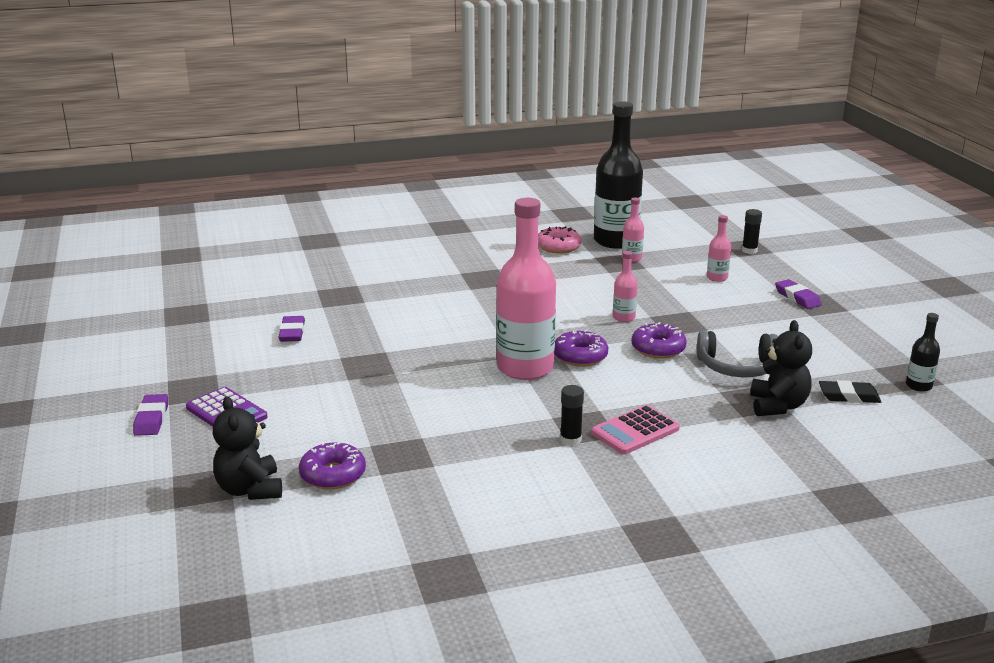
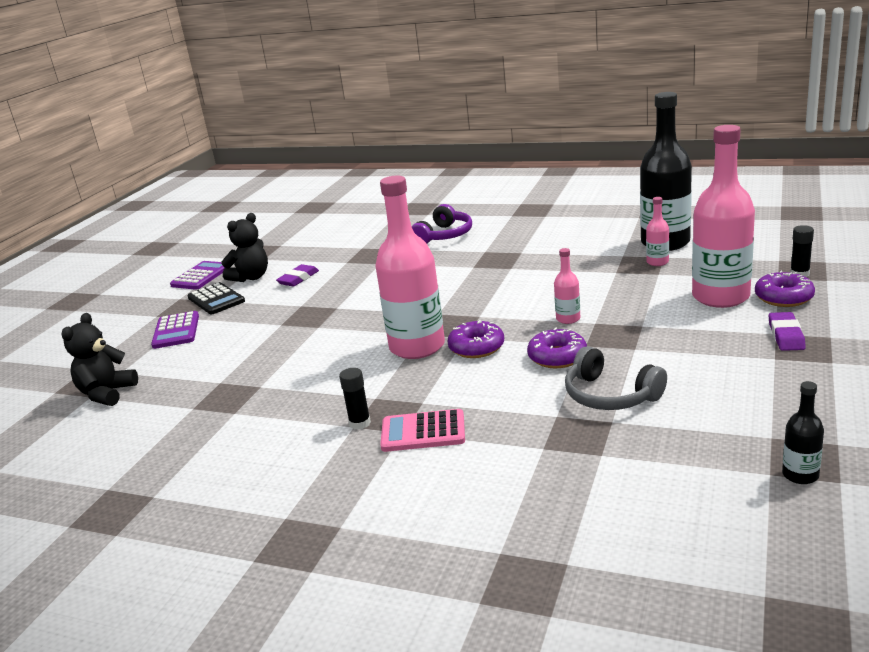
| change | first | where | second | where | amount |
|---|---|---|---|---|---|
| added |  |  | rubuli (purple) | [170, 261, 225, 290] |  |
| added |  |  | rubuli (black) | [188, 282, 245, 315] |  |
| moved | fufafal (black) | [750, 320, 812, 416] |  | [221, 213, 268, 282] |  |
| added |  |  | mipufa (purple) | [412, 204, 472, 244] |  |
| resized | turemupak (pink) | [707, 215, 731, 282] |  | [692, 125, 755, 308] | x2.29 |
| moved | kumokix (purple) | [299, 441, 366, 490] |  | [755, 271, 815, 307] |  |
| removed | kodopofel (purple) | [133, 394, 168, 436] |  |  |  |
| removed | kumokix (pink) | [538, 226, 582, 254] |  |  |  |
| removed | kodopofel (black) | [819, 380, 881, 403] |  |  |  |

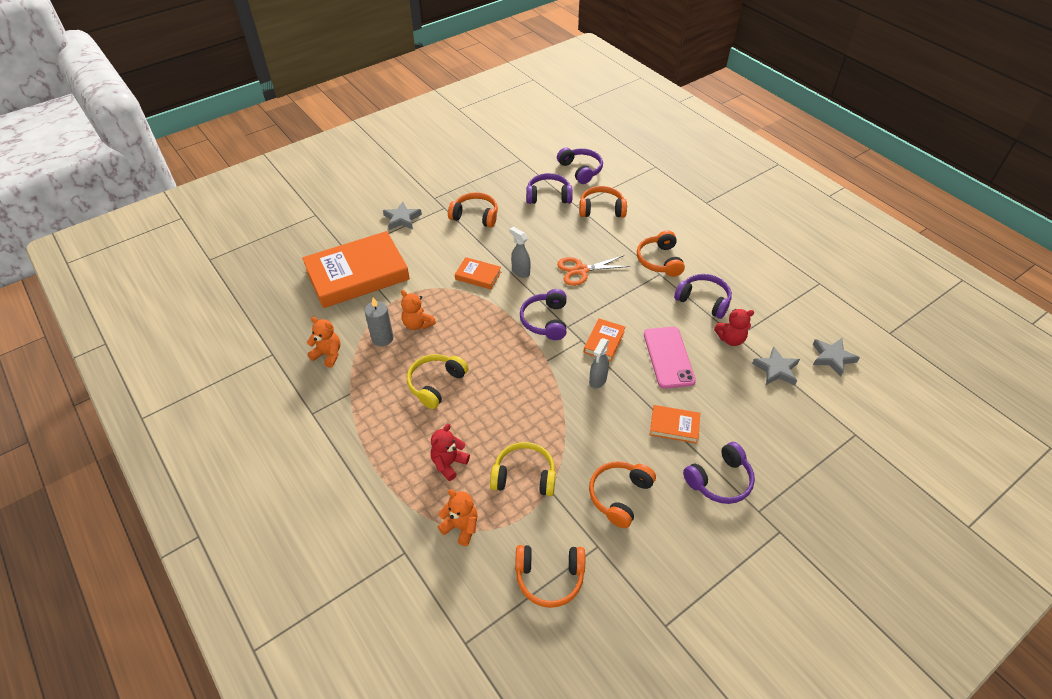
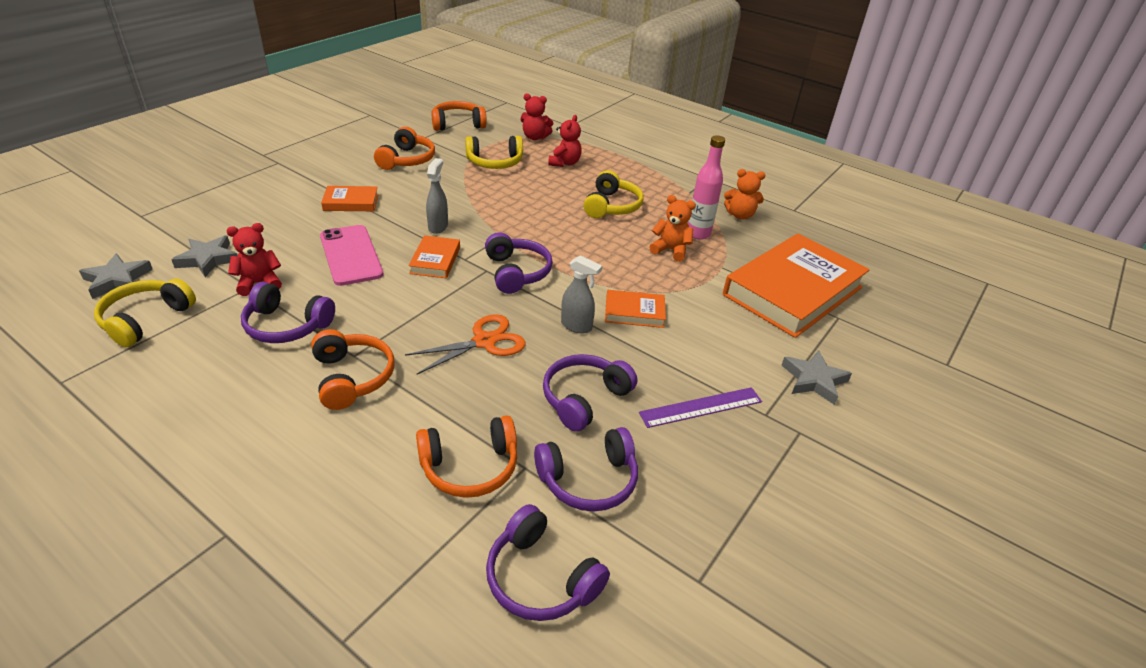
| change | first | where | second | where | amount |
|---|---|---|---|---|---|
| added |  |  | mipufa (yellow) | [94, 279, 196, 347] |  |
| recoloured | fufafal (orange) | [438, 489, 478, 546] | fufafal (red) | [520, 93, 553, 140] |  |
| moved | mipufa (purple) | [683, 442, 755, 504] |  | [543, 354, 637, 432] |  |
| replaced | mipufa (orange) | [448, 192, 498, 228] | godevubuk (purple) | [639, 387, 762, 428] |  |
| replaced | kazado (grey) | [364, 297, 394, 346] | turemupak (pink) | [688, 135, 725, 240] |  |

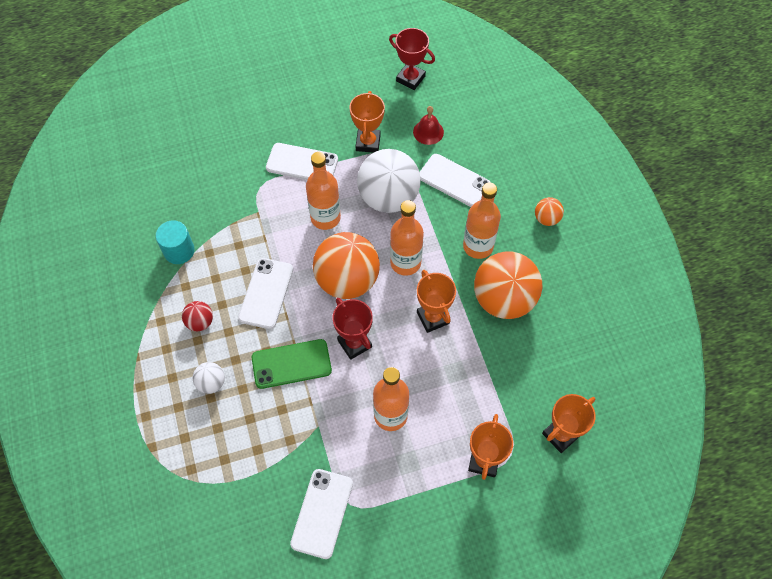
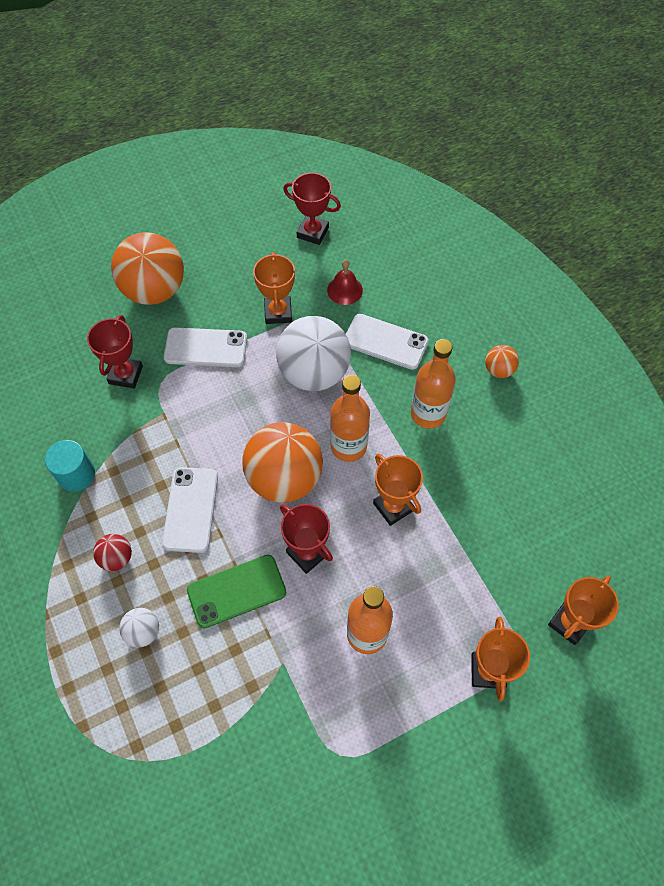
| change | first | where | second | where | amount |
|---|---|---|---|---|---|
| added |  |  | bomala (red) | [87, 315, 143, 389] |  |
| moved | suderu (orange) | [474, 251, 542, 319] |  | [111, 232, 184, 305] |  |
| removed | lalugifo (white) | [290, 469, 353, 559] |  |  |  |
| removed | turemupak (orange) | [306, 152, 341, 230] |  |  |  |

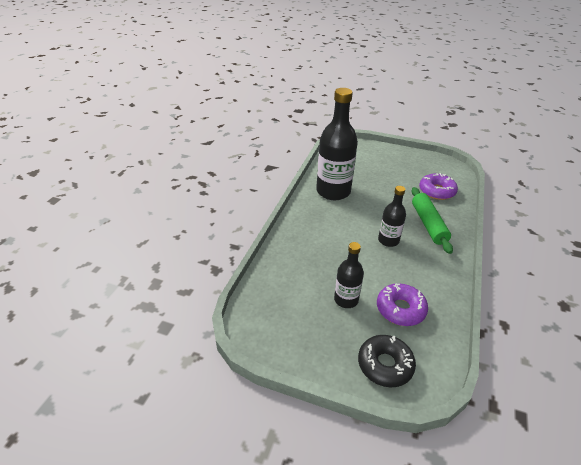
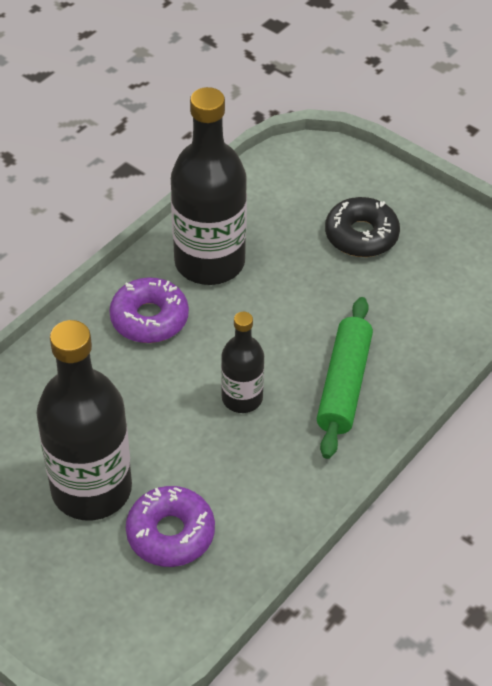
| change | first | where | second | where | amount |
|---|---|---|---|---|---|
| resized | turemupak (black) | [334, 242, 364, 308] |  | [37, 320, 132, 521] | x1.86 |
| moved | kumokix (purple) | [419, 173, 458, 200] |  | [109, 278, 189, 343] |  |
| moved | kumokix (black) | [358, 335, 416, 387] |  | [325, 197, 400, 257] |  |

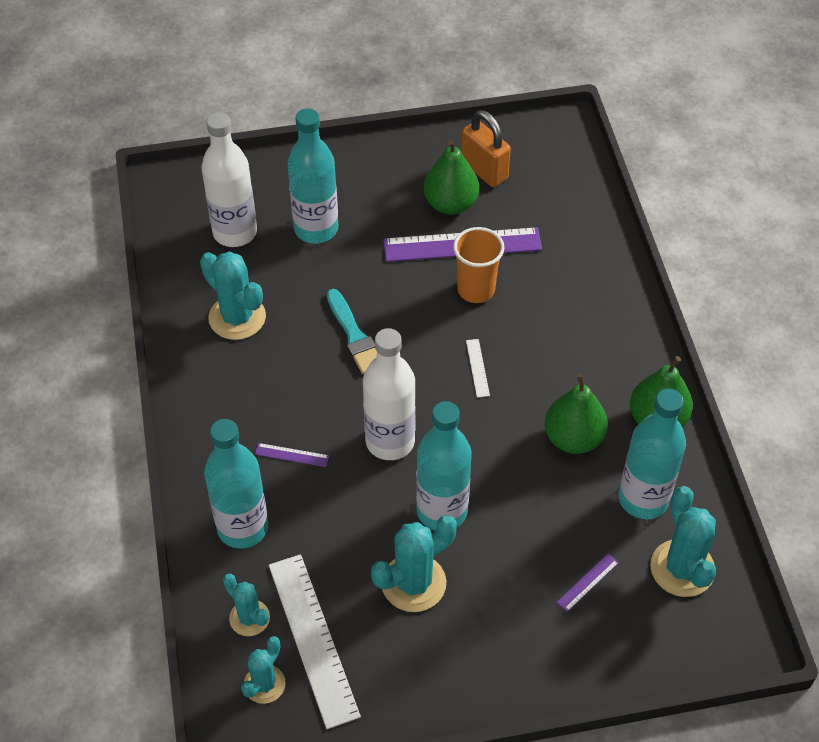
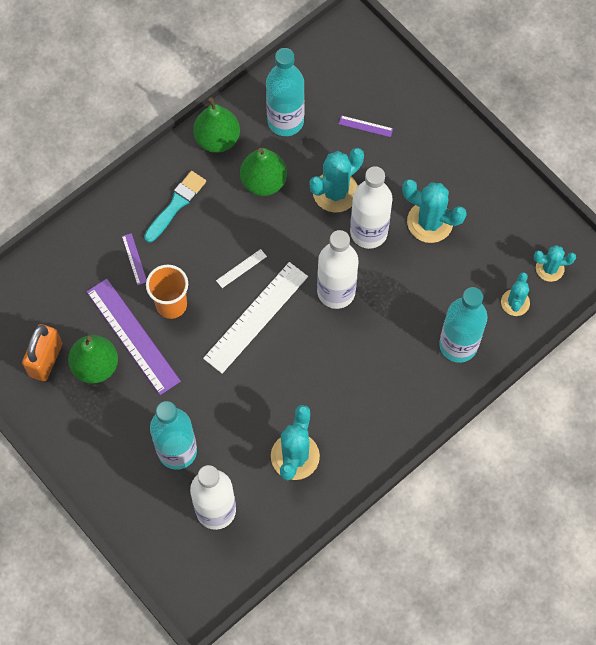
| change | first | where | second | where | amount |
|---|---|---|---|---|---|
| moved | godevubuk (purple) | [255, 443, 329, 467] |  | [122, 233, 147, 285] |  |
| moved | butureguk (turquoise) | [327, 289, 377, 374] |  | [144, 171, 206, 242] |  |
| moved | godevubuk (white) | [269, 554, 361, 729] |  | [203, 262, 308, 373] |  |
| moved | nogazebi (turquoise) | [650, 486, 716, 597] |  | [309, 148, 364, 213] |  |
| recoloured | turemupak (turquoise) | [416, 401, 471, 531] | turemupak (white) | [350, 166, 392, 249] |  |

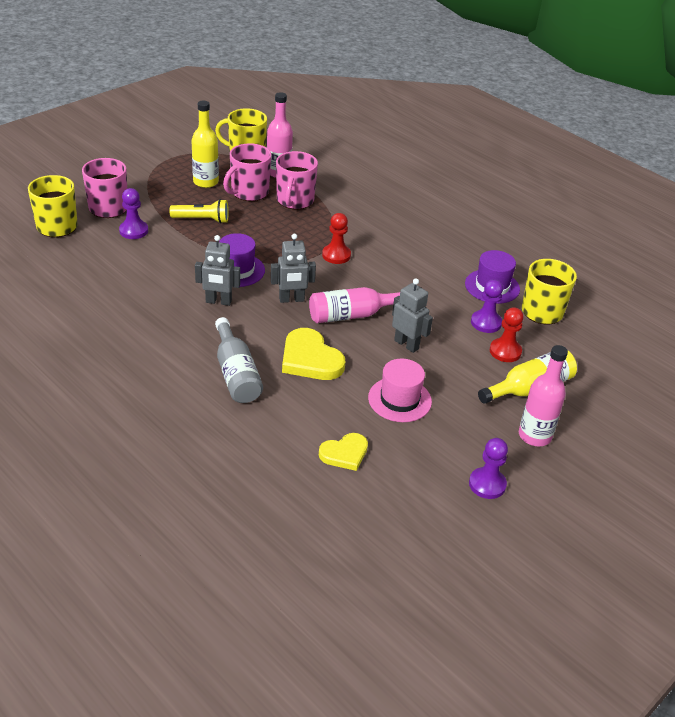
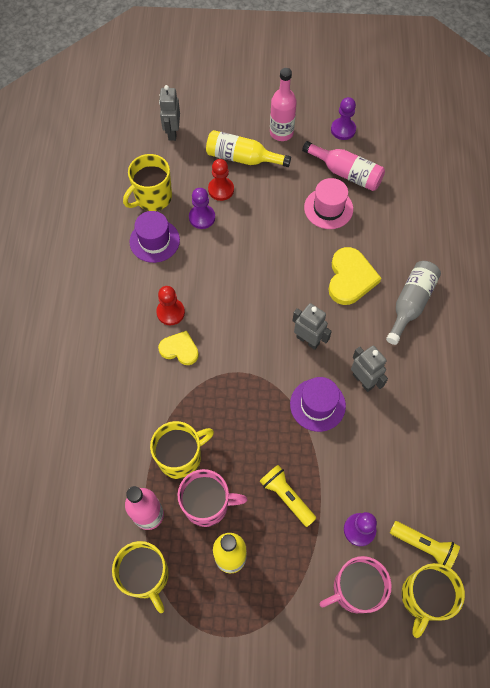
| change | first | where | second | where | amount |
|---|---|---|---|---|---|
| recoloured | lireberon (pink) | [276, 151, 318, 209] | lireberon (yellow) | [150, 421, 214, 479] |  |
| moved | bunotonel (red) | [322, 213, 351, 264] |  | [156, 286, 185, 325] |  |
| moved | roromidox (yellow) | [319, 433, 368, 471] |  | [158, 331, 199, 365] |  |
| moved | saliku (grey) | [392, 278, 433, 353] |  | [159, 85, 180, 141] |  |
| moved | turemupak (pink) | [309, 287, 400, 323] |  | [302, 141, 385, 191] |  |
| added |  |  | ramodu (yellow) | [390, 521, 460, 568] |  |

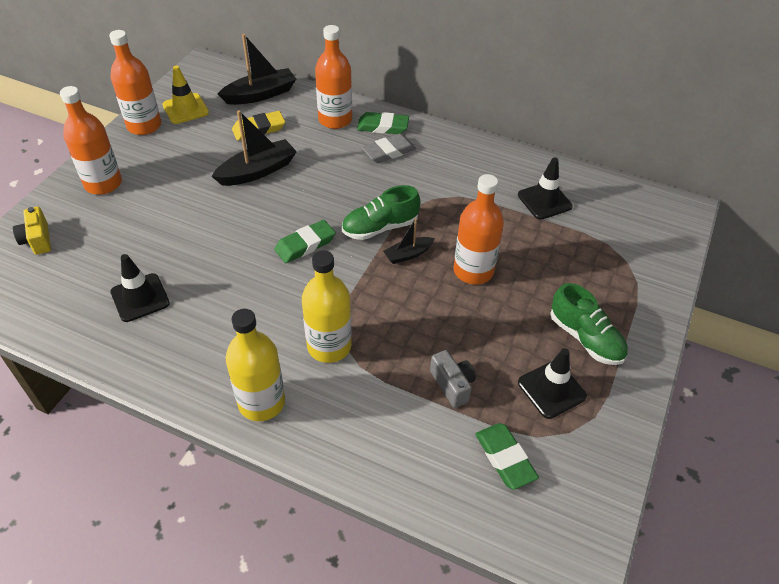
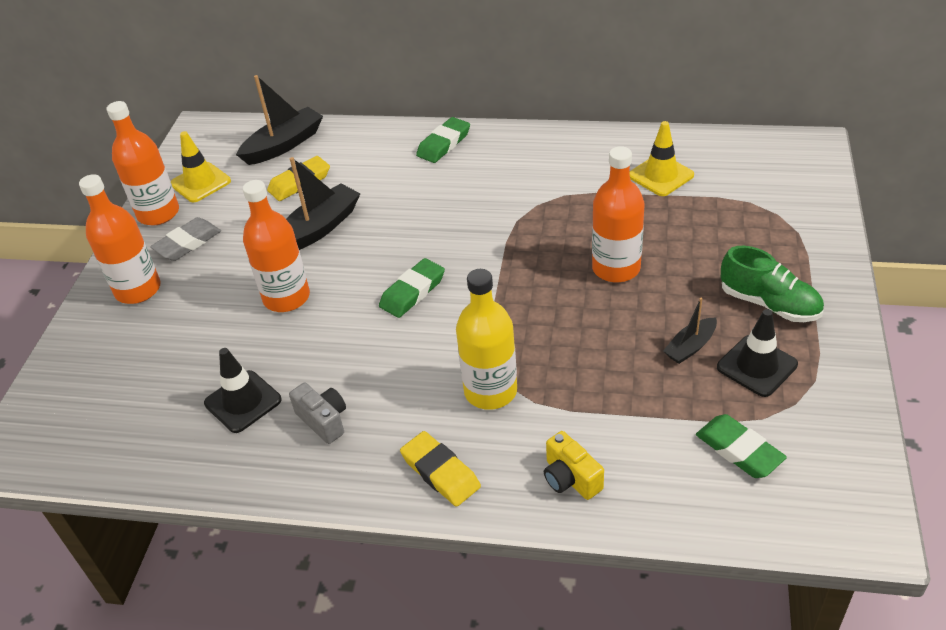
| change | first | where | second | where | amount |
|---|---|---|---|---|---|
| moved | kodopofel (grey) | [362, 133, 416, 163] |  | [150, 217, 221, 261] |  |
| moved | turemupak (orange) | [315, 25, 352, 129] |  | [243, 180, 310, 312] |  |
| moved | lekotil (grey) | [430, 350, 476, 408] |  | [289, 383, 346, 444] |  |
| replaced | turemupak (yellow) | [225, 309, 285, 421] | kodopofel (yellow) | [400, 431, 481, 507] |  |
| turned | kodopofel (green) | [357, 112, 409, 134] |  | [416, 117, 470, 163] | 45 degrees counterclockwise |
| moved | lekotil (yellow) | [13, 206, 51, 255] |  | [544, 431, 604, 500] |  |
| recoloured | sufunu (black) | [518, 157, 573, 220] | sufunu (yellow) | [630, 121, 694, 196] |  |
| moved | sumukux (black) | [383, 218, 435, 264] |  | [663, 298, 717, 364] |  |
| removed | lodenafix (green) | [342, 185, 420, 240] |  |  |  |

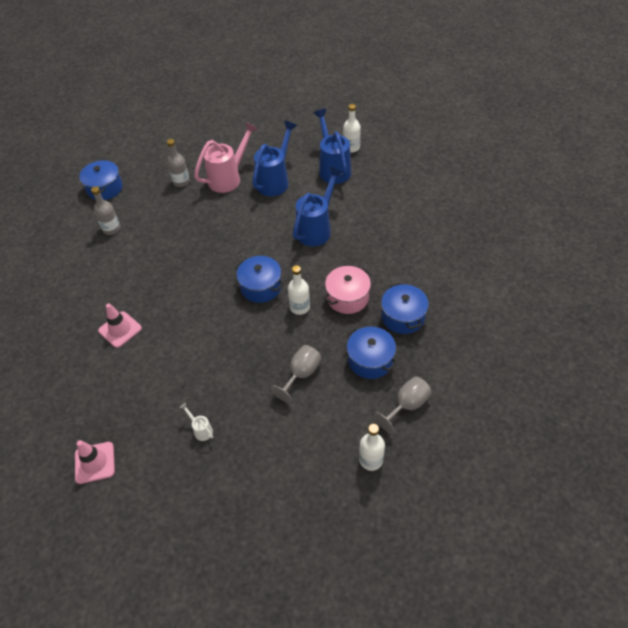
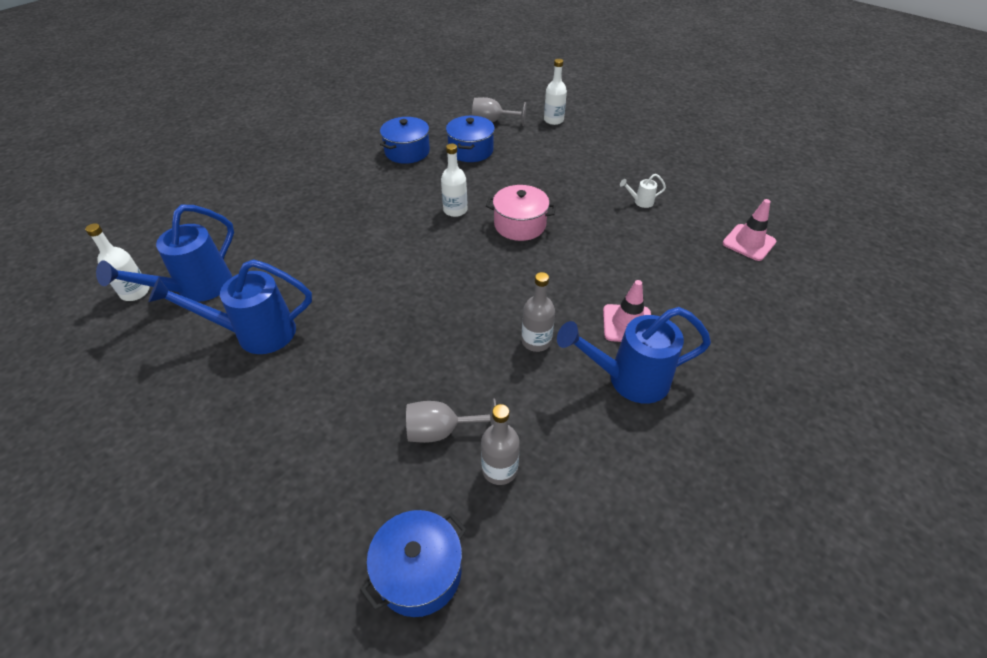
| change | first | where | second | where | amount |
|---|---|---|---|---|---|
| moved | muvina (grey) | [271, 345, 322, 403] |  | [406, 398, 496, 443] |  |
| moved | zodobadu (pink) | [324, 266, 372, 314] |  | [486, 185, 556, 241] |  |
| moved | turemupak (grey) | [167, 139, 190, 187] |  | [522, 272, 555, 352] |  |
| moved | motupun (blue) | [293, 167, 343, 246] |  | [557, 307, 711, 404] |  |
| turned | motupun (white) | [180, 403, 213, 441] |  | [620, 174, 666, 208] | 75 degrees clockwise |
| removed | motupun (pink) | [194, 122, 258, 193] |  |  |  |
| removed | zodobadu (blue) | [235, 256, 284, 303] |  |  |  |

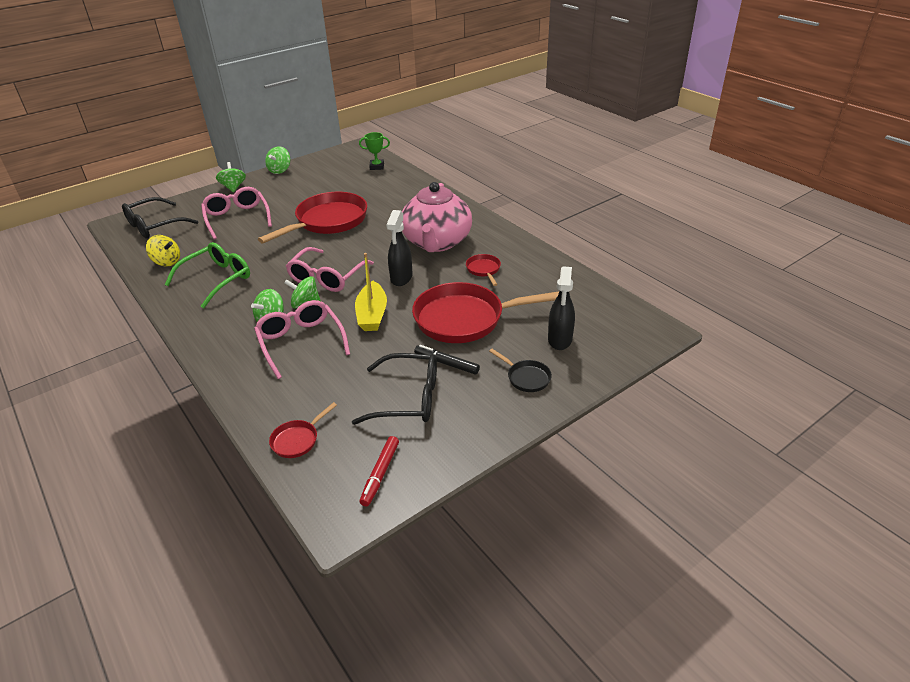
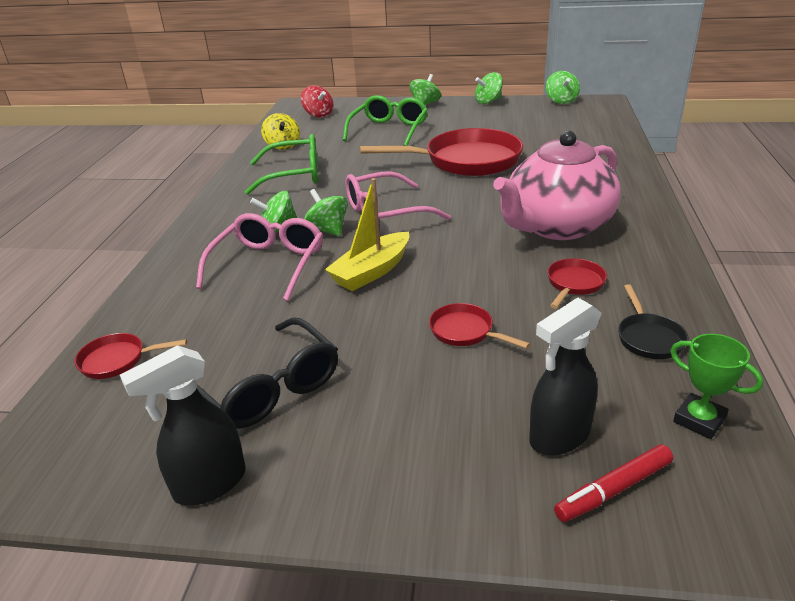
| change | first | where | second | where | amount |
|---|---|---|---|---|---|
| moved | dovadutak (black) | [386, 210, 413, 286] |  | [120, 345, 246, 505] |  |
| replaced | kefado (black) | [122, 197, 198, 239] | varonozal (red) | [301, 85, 334, 118] |  |
| recoloured | kefado (pink) | [201, 187, 272, 240] | kefado (green) | [343, 95, 428, 146] |  |
| resized | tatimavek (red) | [412, 282, 559, 343] |  | [429, 303, 530, 349] | x0.44 |
| added |  |  | varonozal (green) | [546, 71, 580, 104] |  |
| moved | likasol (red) | [360, 436, 399, 507] |  | [554, 444, 673, 522] |  |
| moved | tatimavek (black) | [489, 349, 552, 392] |  | [618, 284, 689, 359] |  |
| moved | bomala (green) | [359, 132, 390, 170] |  | [670, 334, 763, 439] |  |
| removed | likasol (black) | [414, 345, 480, 374] |  |  |  |

